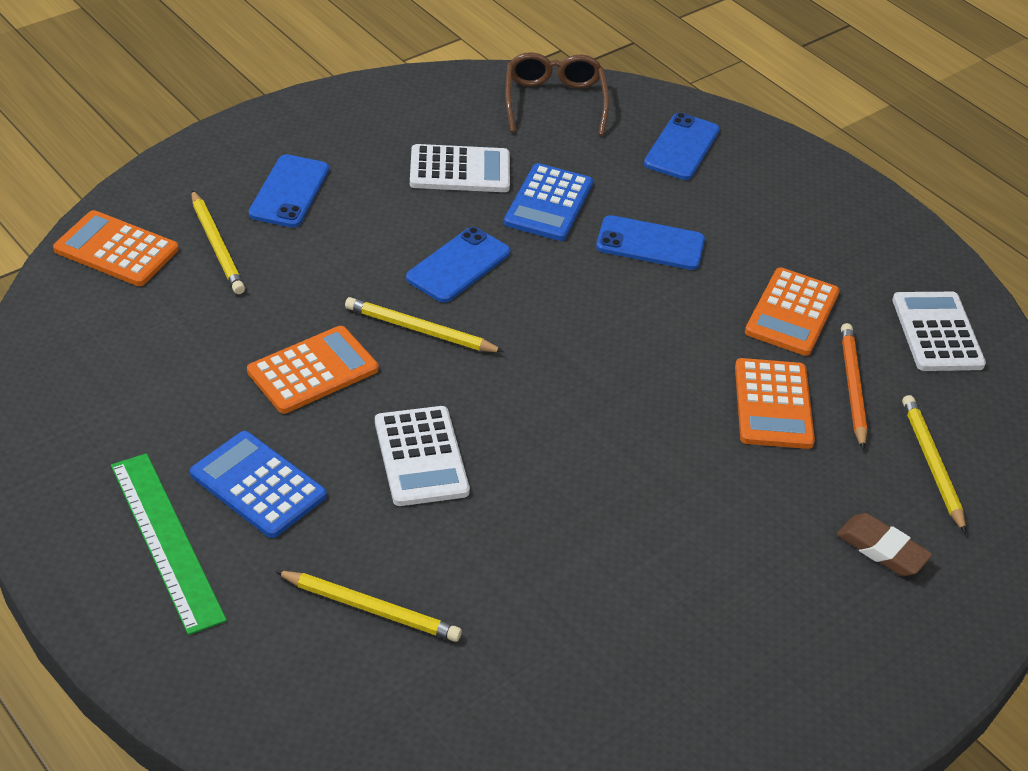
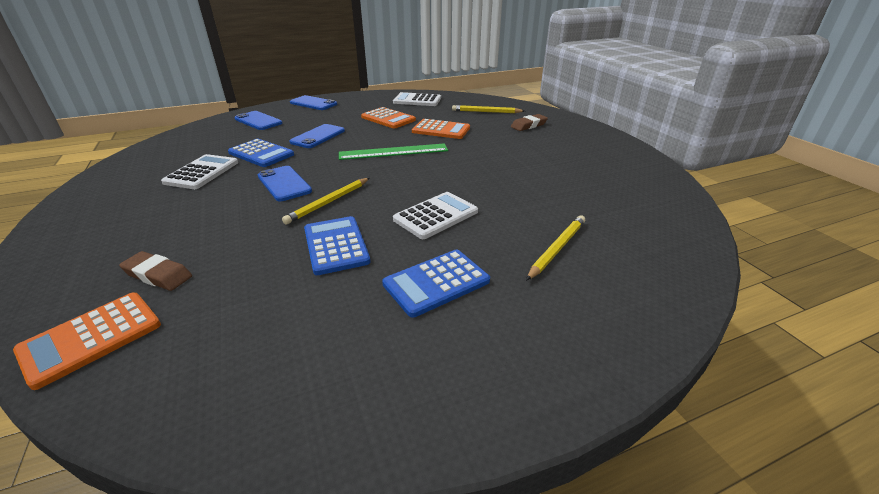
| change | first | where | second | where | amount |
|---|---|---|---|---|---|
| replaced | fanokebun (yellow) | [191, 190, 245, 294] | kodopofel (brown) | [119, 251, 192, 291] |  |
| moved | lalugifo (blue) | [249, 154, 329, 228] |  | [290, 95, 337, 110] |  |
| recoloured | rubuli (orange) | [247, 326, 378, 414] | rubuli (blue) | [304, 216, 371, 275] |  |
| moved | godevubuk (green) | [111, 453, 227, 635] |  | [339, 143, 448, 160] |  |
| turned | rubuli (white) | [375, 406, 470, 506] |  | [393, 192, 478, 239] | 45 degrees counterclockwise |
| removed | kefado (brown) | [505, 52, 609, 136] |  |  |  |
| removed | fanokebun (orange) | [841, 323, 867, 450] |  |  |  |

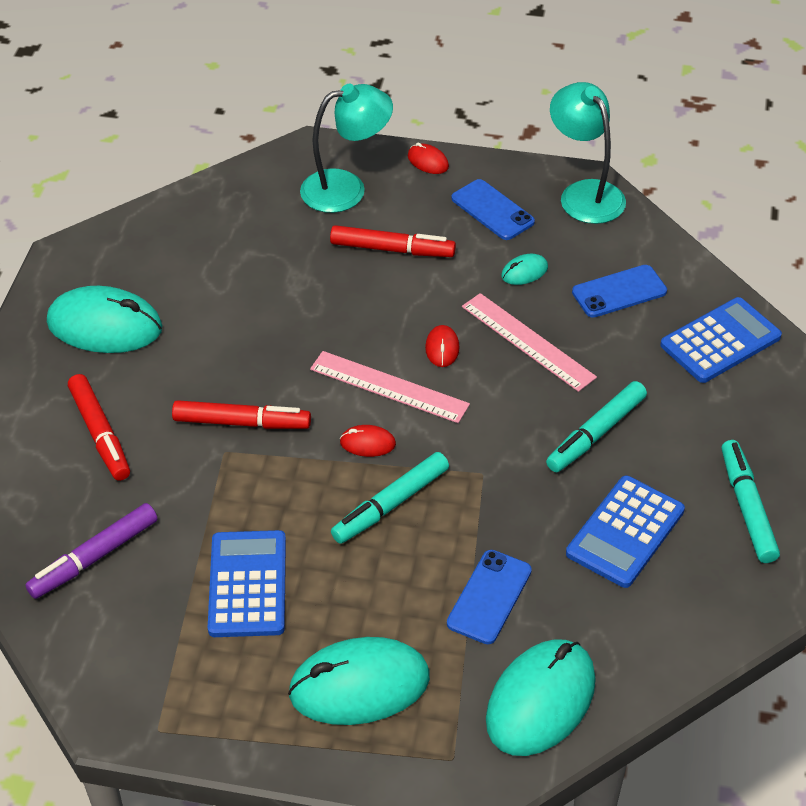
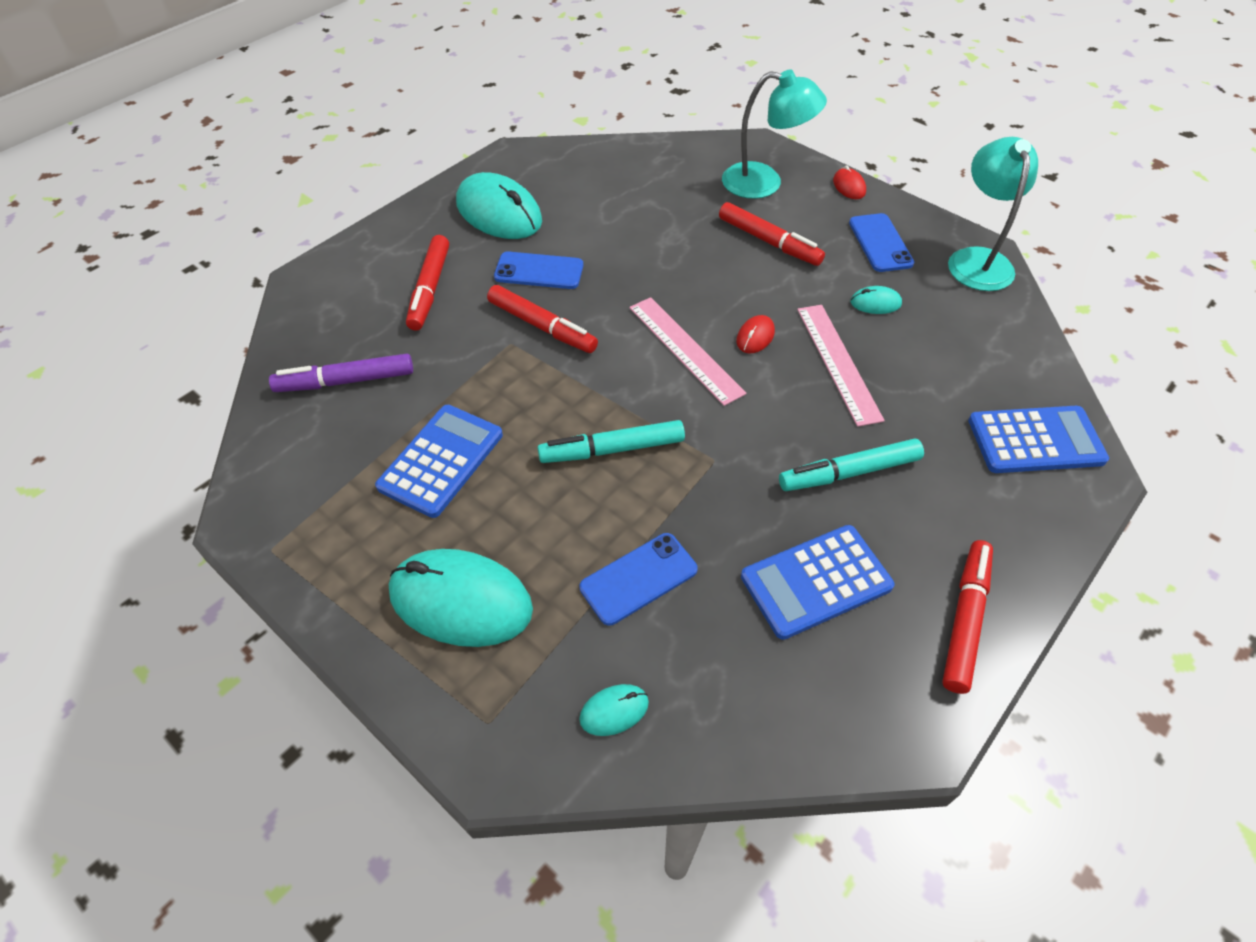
| change | first | where | second | where | amount |
|---|---|---|---|---|---|
| moved | lalugifo (blue) | [572, 265, 667, 318] |  | [494, 251, 583, 289] |  |
| resized | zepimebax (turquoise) | [486, 639, 596, 756] |  | [579, 684, 649, 736] | x0.44 |
| recoloured | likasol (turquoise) | [722, 440, 780, 563] | likasol (red) | [942, 540, 993, 694] |  |
| removed | zepimebax (red) | [340, 425, 396, 457] |  |  |  |

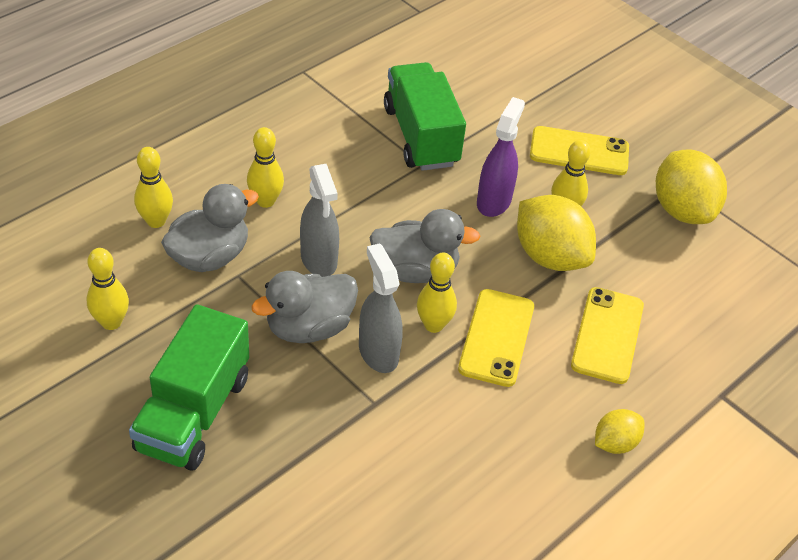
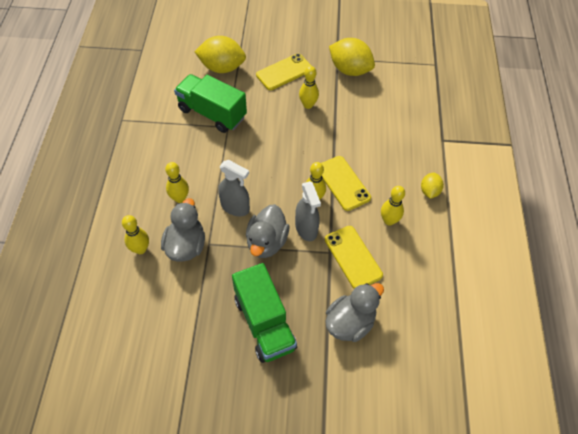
| change | first | where | second | where | amount |
|---|---|---|---|---|---|
| moved | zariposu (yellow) | [517, 195, 596, 271] |  | [194, 36, 246, 73] |  |
| turned | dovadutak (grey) | [359, 243, 403, 373] |  | [295, 181, 321, 241] | 135 degrees counterclockwise |
| moved | lalugifo (yellow) | [571, 287, 644, 384] |  | [325, 226, 383, 289] |  |
| moved | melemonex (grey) | [369, 209, 480, 283] |  | [325, 283, 384, 342] |  |
| moved | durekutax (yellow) | [87, 248, 129, 330] |  | [381, 186, 405, 226] |  |
| removed | dovadutak (purple) | [477, 97, 525, 217] |  |  |  |

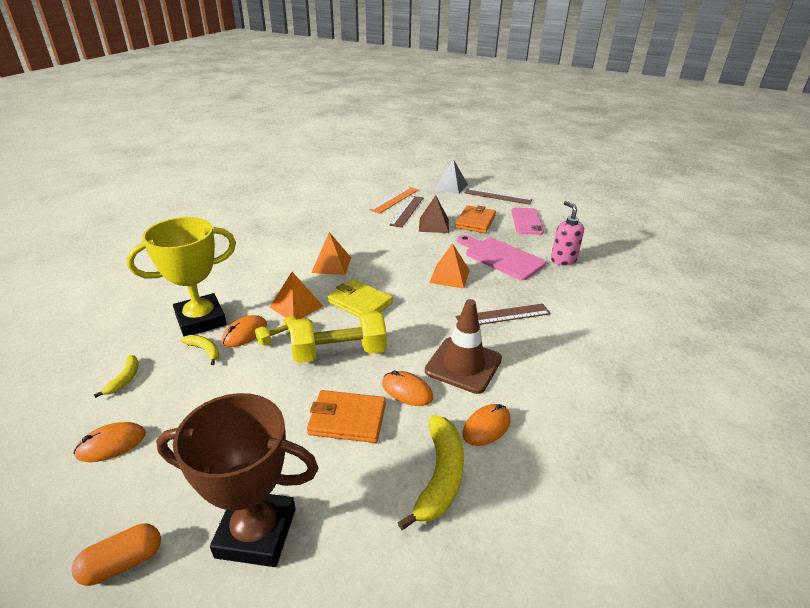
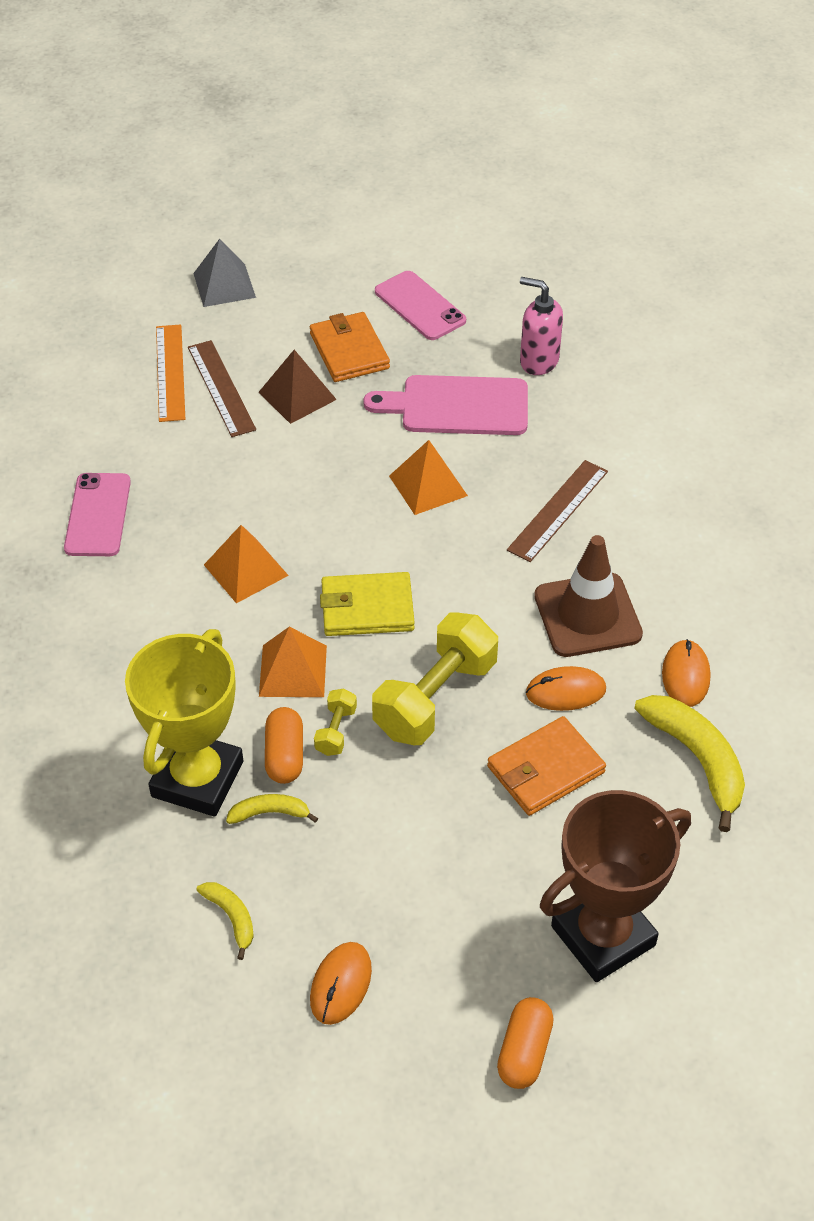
| change | first | where | second | where | amount |
|---|---|---|---|---|---|
| added |  |  | lalugifo (pink) | [64, 473, 131, 556] |  |
| replaced | zepimebax (orange) | [222, 315, 267, 347] | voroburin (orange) | [265, 707, 303, 784] |  |
| removed | godevubuk (brown) | [465, 188, 532, 205] |  |  |  |

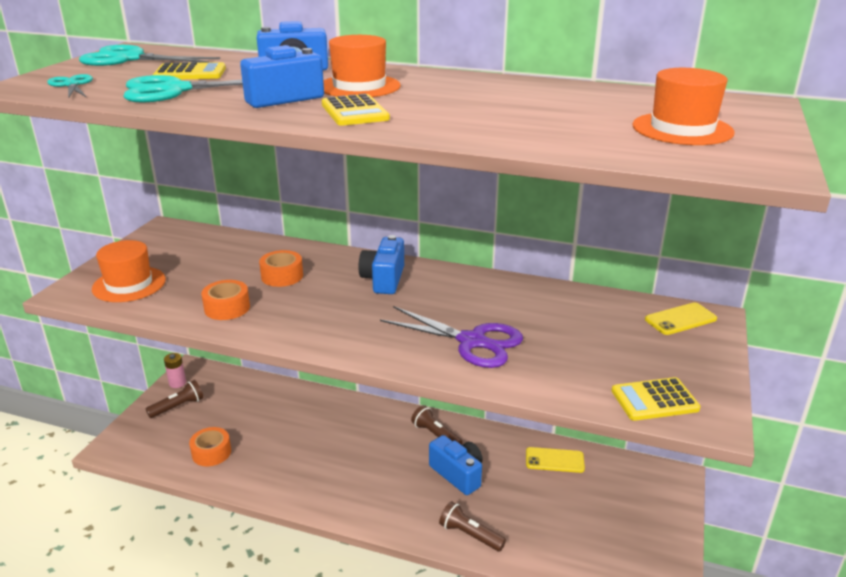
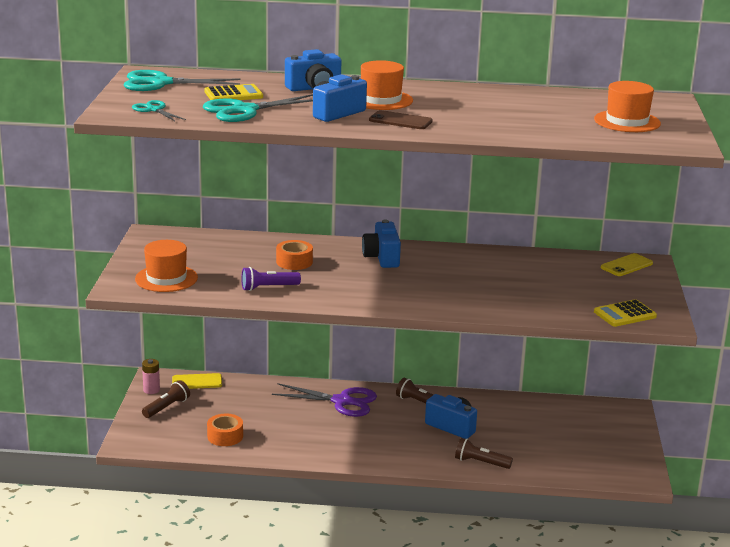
| change | first | where | second | where | amount |
|---|---|---|---|---|---|
| moved | lalugifo (yellow) | [526, 447, 585, 473] |  | [172, 373, 222, 389] |  |
| replaced | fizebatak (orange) | [201, 280, 250, 320] | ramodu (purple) | [241, 267, 301, 291] |  |
| moved | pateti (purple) | [380, 306, 523, 368] |  | [272, 383, 377, 417] |  |
| replaced | rubuli (yellow) | [322, 94, 390, 126] | lalugifo (brown) | [369, 110, 433, 129] |  |

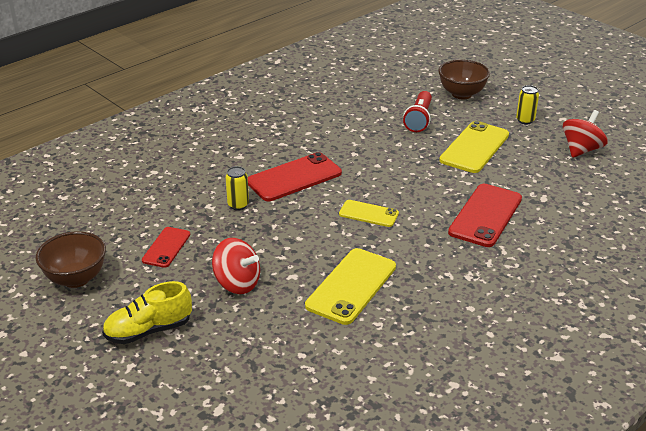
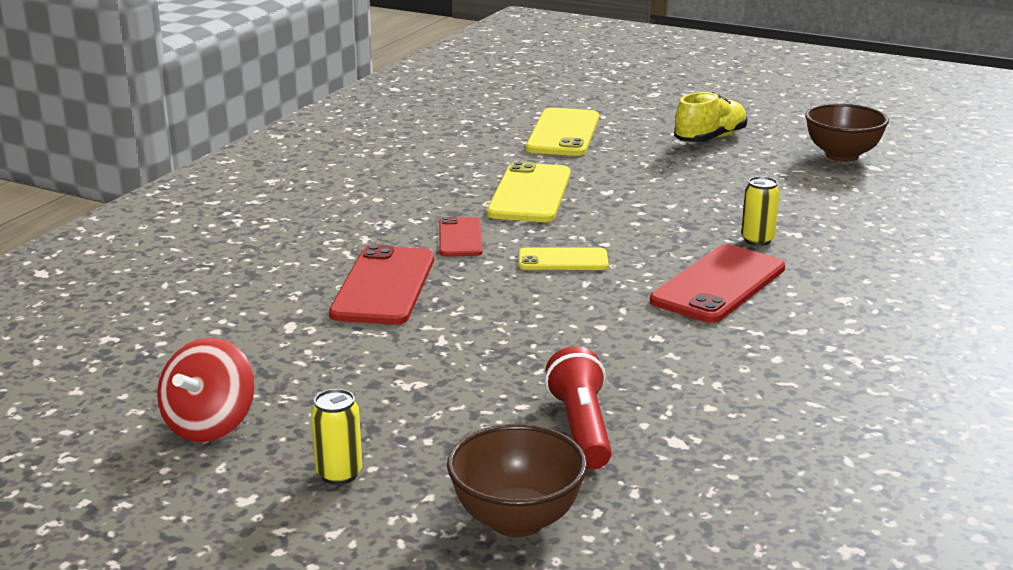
| change | first | where | second | where | amount |
|---|---|---|---|---|---|
| moved | lalugifo (red) | [142, 227, 190, 268] |  | [439, 217, 482, 257] |  |
| moved | lalugifo (yellow) | [439, 121, 509, 173] |  | [526, 108, 599, 156] |  |
| removed | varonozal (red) | [212, 238, 260, 294] |  |  |  |

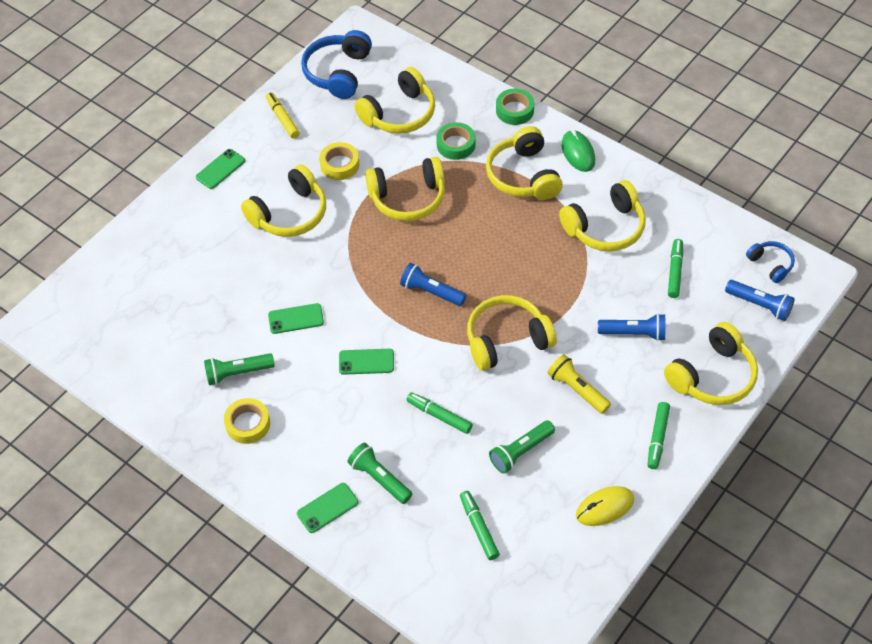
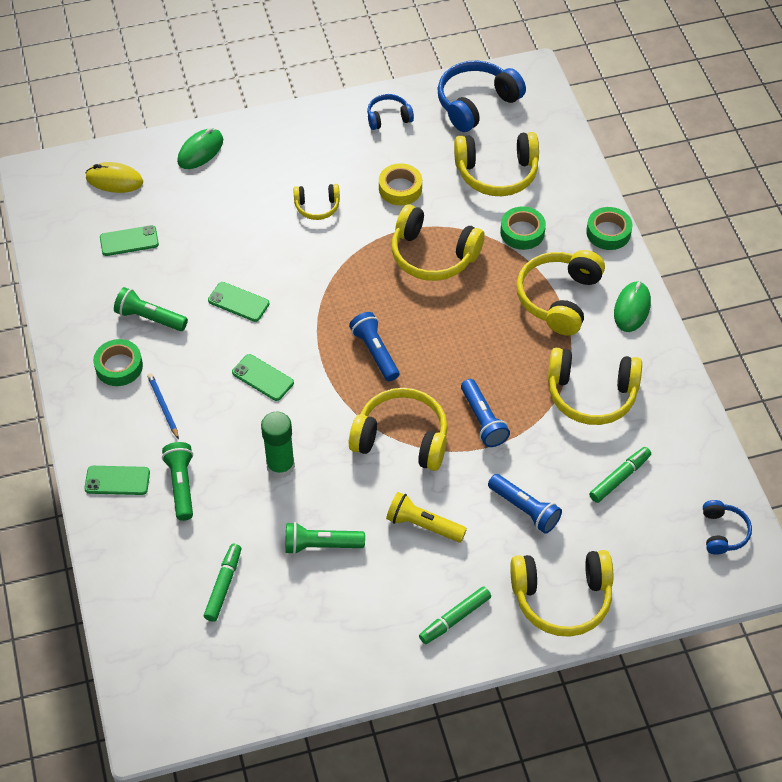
| change | first | where | second | where | amount |
|---|---|---|---|---|---|
| moved | zepimebax (yellow) | [576, 486, 634, 526] |  | [86, 162, 143, 193] |  |
| recoloured | fizebatak (yellow) | [224, 398, 270, 444] | fizebatak (green) | [93, 339, 143, 386] |  |
| moved | lalugifo (green) | [196, 149, 245, 189] |  | [100, 225, 159, 256] |  |
| added |  |  | fanokebun (blue) | [147, 373, 179, 439] |  |
| added |  |  | zepimebax (green) | [177, 128, 223, 169] |  |
| replaced | likasol (green) | [406, 392, 473, 434] | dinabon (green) | [261, 412, 295, 478] |  |
| resized | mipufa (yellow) | [241, 164, 326, 237] |  | [293, 184, 340, 220] | x0.55 |
| replaced | likasol (yellow) | [266, 92, 300, 139] | mipufa (blue) | [367, 94, 414, 130] |  |
| turned | ramodu (yellow) | [548, 355, 611, 414] |  | [386, 492, 467, 543] | 60 degrees counterclockwise |
| moved | ramodu (blue) | [725, 280, 795, 321] |  | [461, 379, 510, 447] |  |

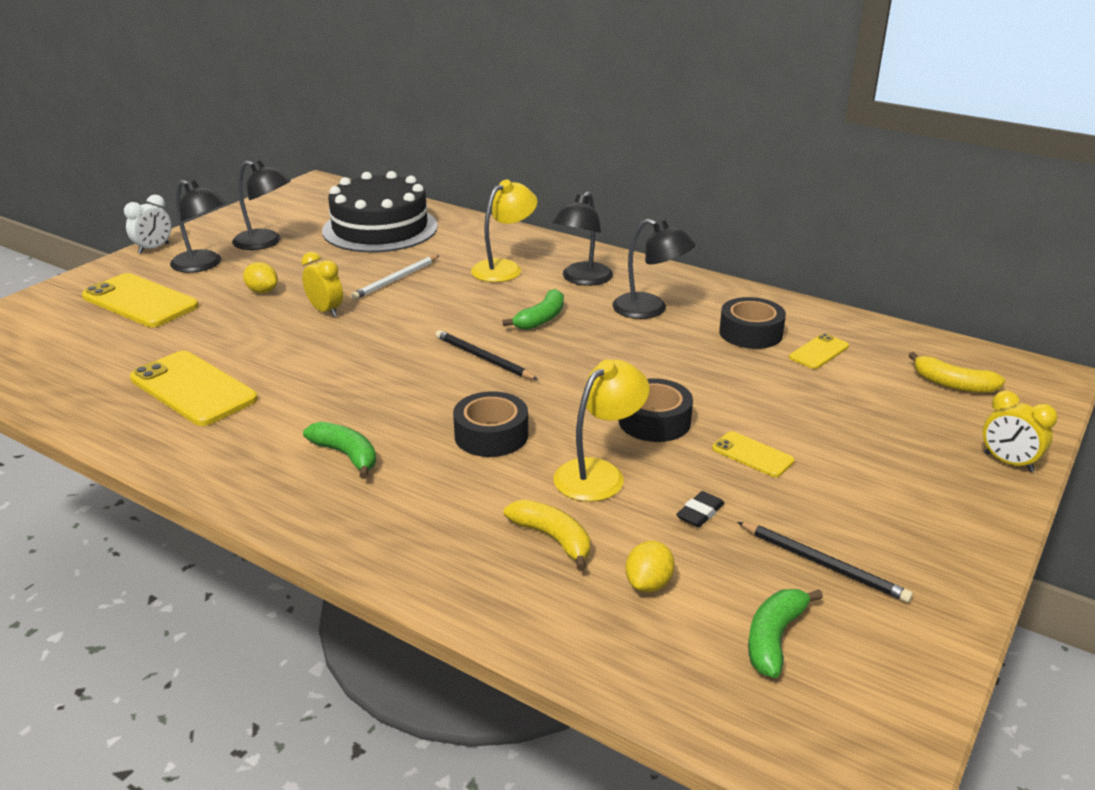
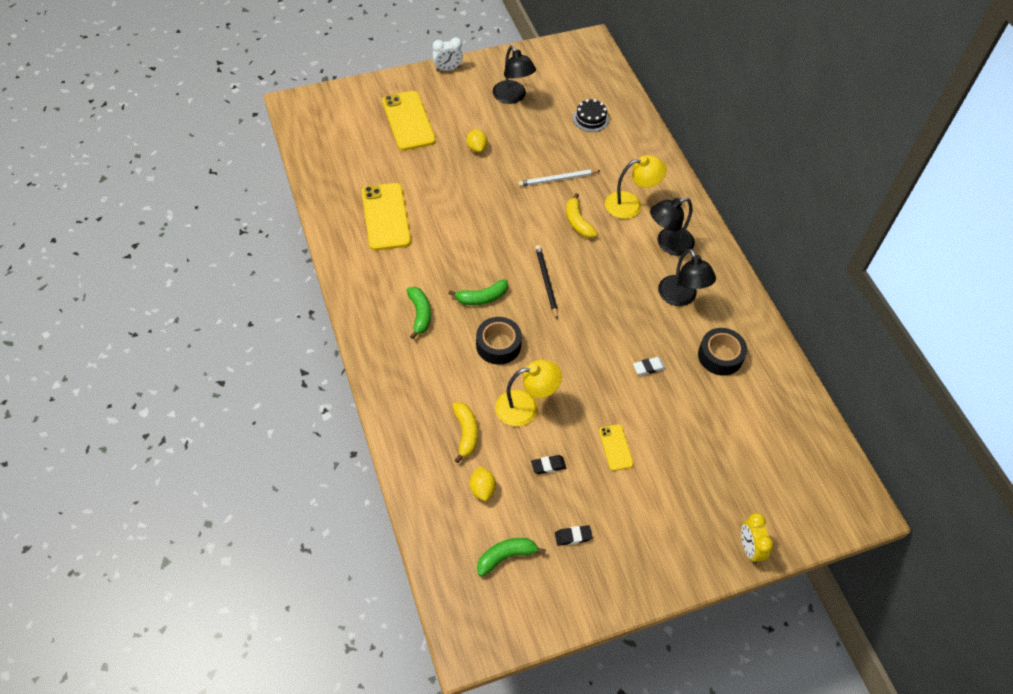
| change | first | where | second | where | amount |
|---|---|---|---|---|---|
| moved | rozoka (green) | [502, 289, 564, 330] |  | [449, 279, 508, 305] |  |
| turned | zariposu (yellow) | [625, 541, 675, 592] |  | [470, 466, 496, 501] | 75 degrees counterclockwise |
| replaced | fanokebun (black) | [738, 522, 913, 603] | kodopofel (black) | [555, 525, 592, 546] |  |
| moved | rozoka (yellow) | [909, 352, 1006, 393] |  | [566, 193, 597, 238] |  |
| resized | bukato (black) | [322, 171, 438, 252] |  | [573, 99, 609, 132] | x0.43 |
| added |  |  | kodopofel (white) | [633, 357, 666, 376] |  |
| removed | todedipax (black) | [170, 180, 226, 273] |  |  |  |
| removed | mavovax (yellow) | [301, 252, 343, 317] |  |  |  |
| removed | fizebatak (black) | [618, 378, 693, 442] |  |  |  |
| removed | lalugifo (yellow) | [789, 333, 849, 369] |  |  |  |

